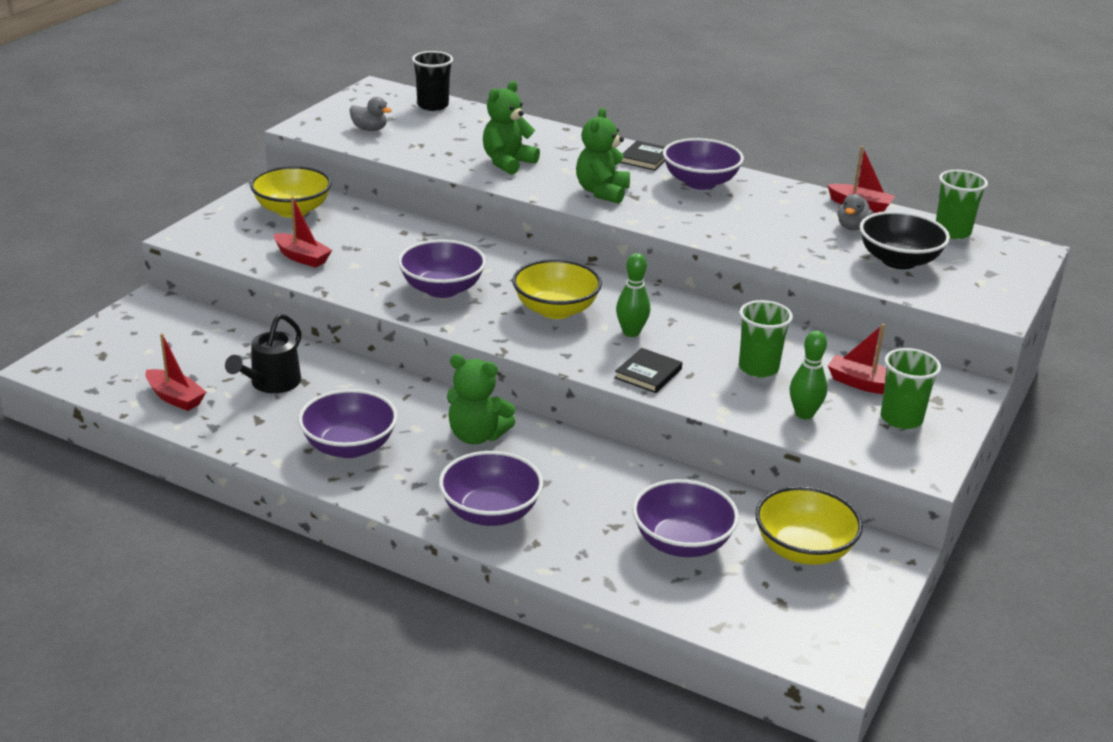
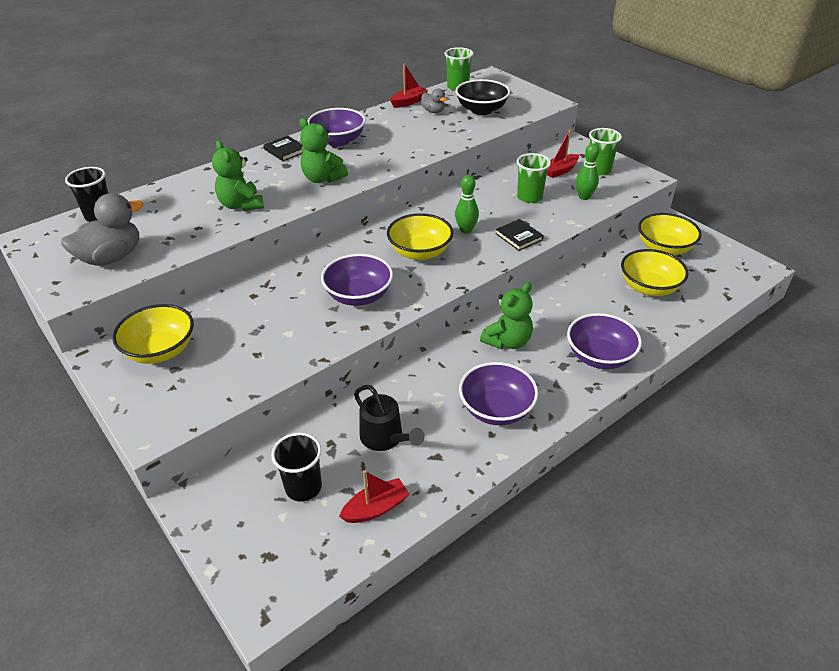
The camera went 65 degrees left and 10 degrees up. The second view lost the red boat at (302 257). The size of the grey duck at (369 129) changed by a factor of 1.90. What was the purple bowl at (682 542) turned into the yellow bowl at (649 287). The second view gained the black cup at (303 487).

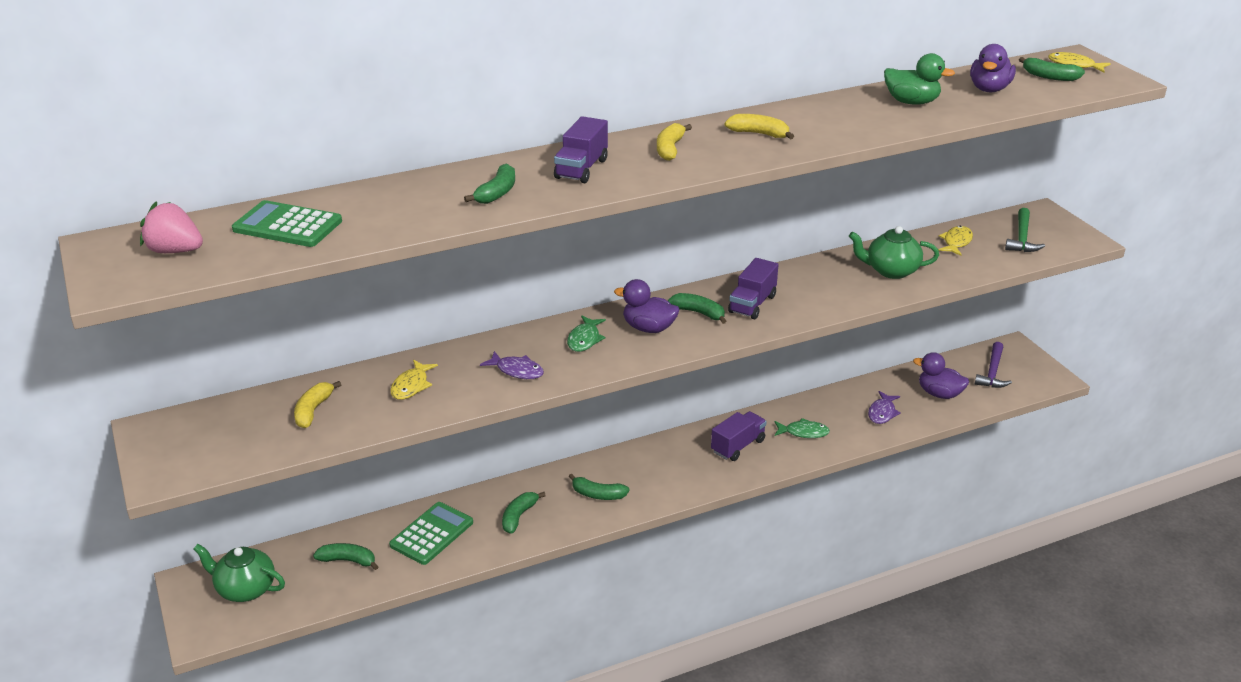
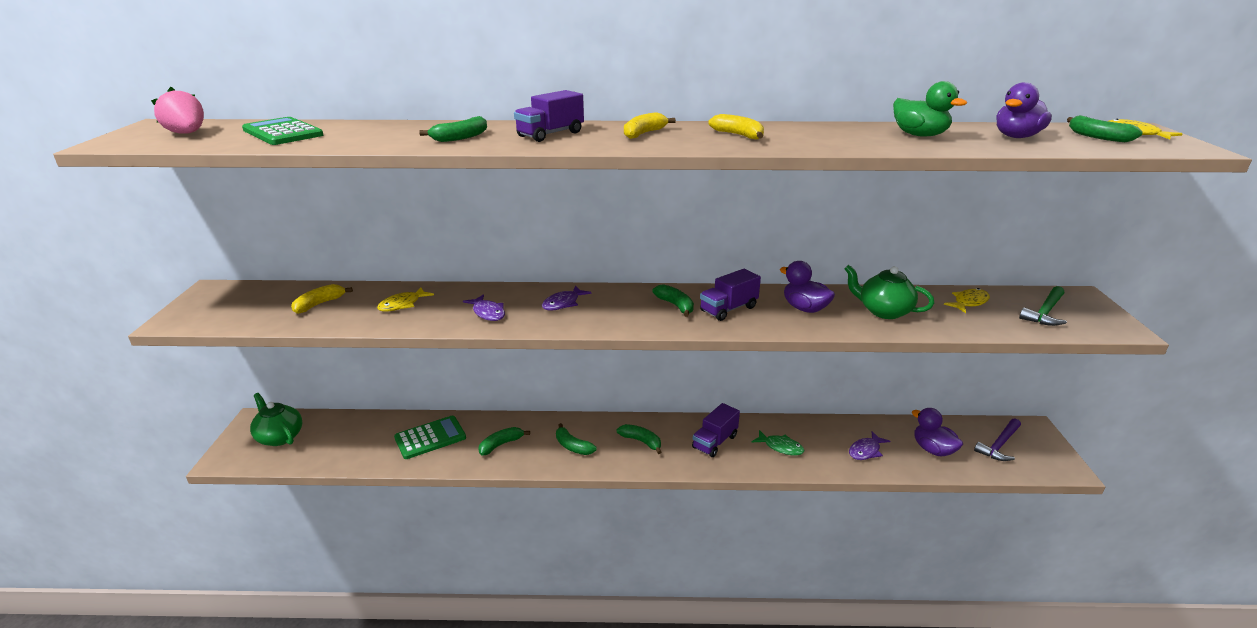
The camera went 25 degrees right and 5 degrees down. The green banana ended up elsewhere, having gone from (348 561) to (641 441). What was the green fish at (584 339) turned into the purple fish at (563 303). The purple duck ended up elsewhere, having gone from (648 328) to (804 308). The purple truck at (738 446) ended up facing another way, 150 degrees clockwise from before.

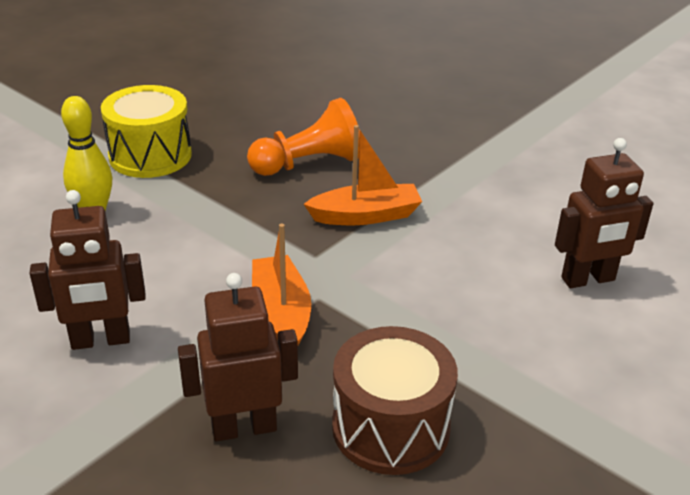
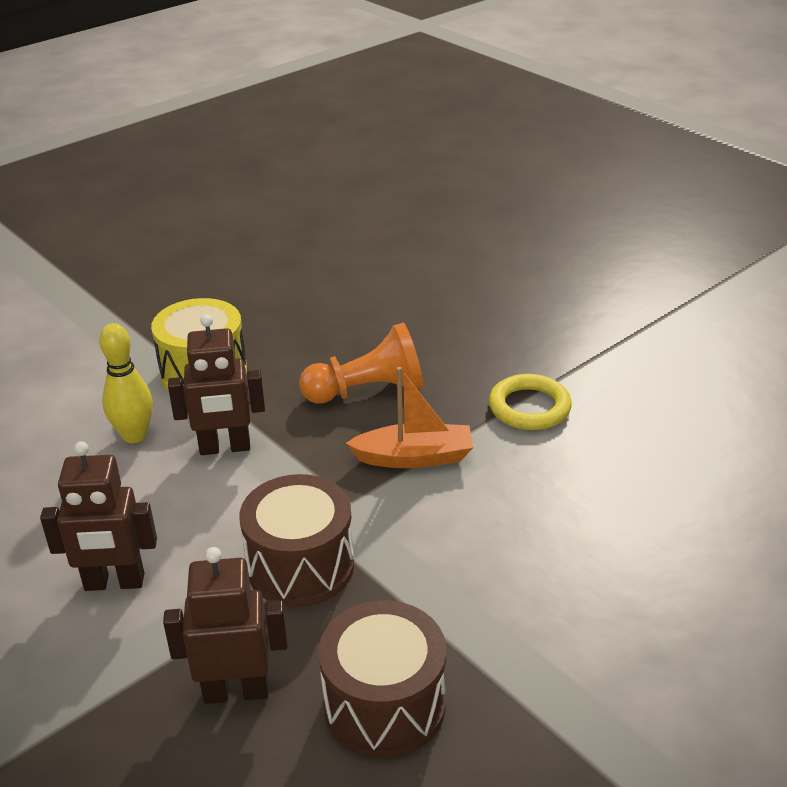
The camera went 10 degrees right and 0 degrees up. Where the orange boat stood at (281 313), the brown drum came to stand at (300 566). The brown robot ended up elsewhere, having gone from (588 279) to (225 448). The second view gained the yellow ring at (529 407).

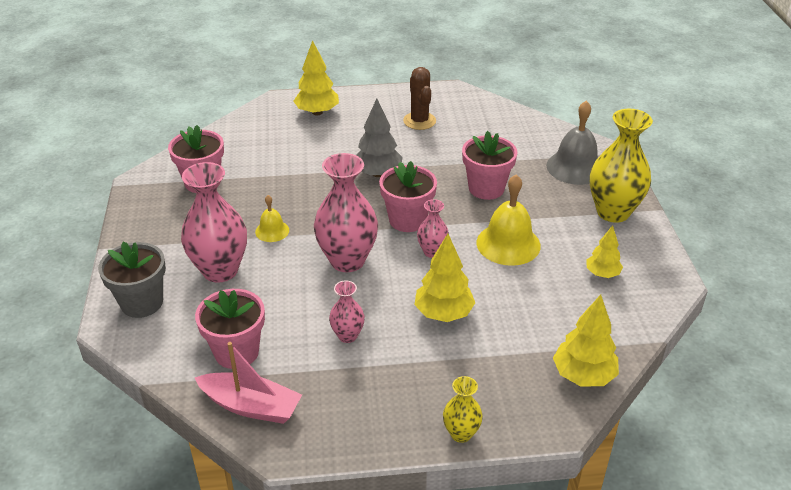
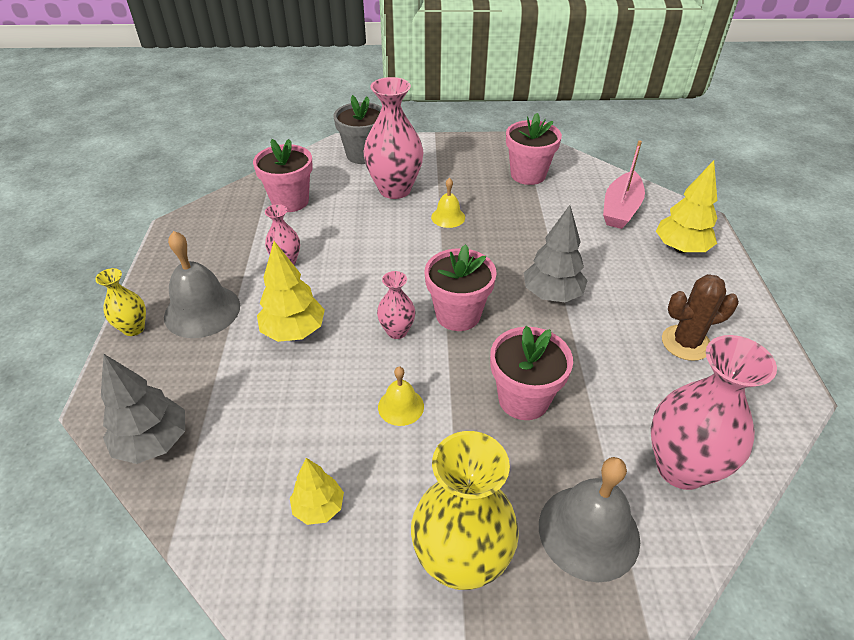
The camera went 95 degrees right and 5 degrees up. The pink boat ended up elsewhere, having gone from (251 406) to (621 209). The pink vase ended up elsewhere, having gone from (347 260) to (681 467). The size of the yellow bell at (508 244) changed by a factor of 0.54. What was the yellow tree at (583 376) turned into the grey tree at (153 443). The second view gained the grey bell at (202 311).

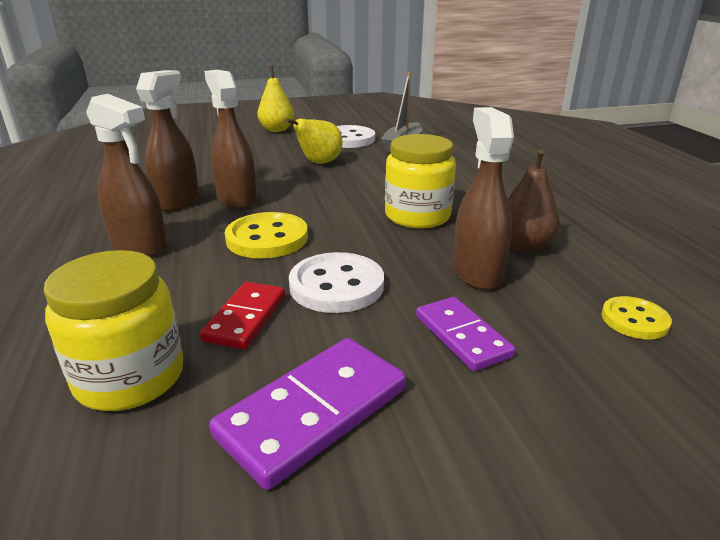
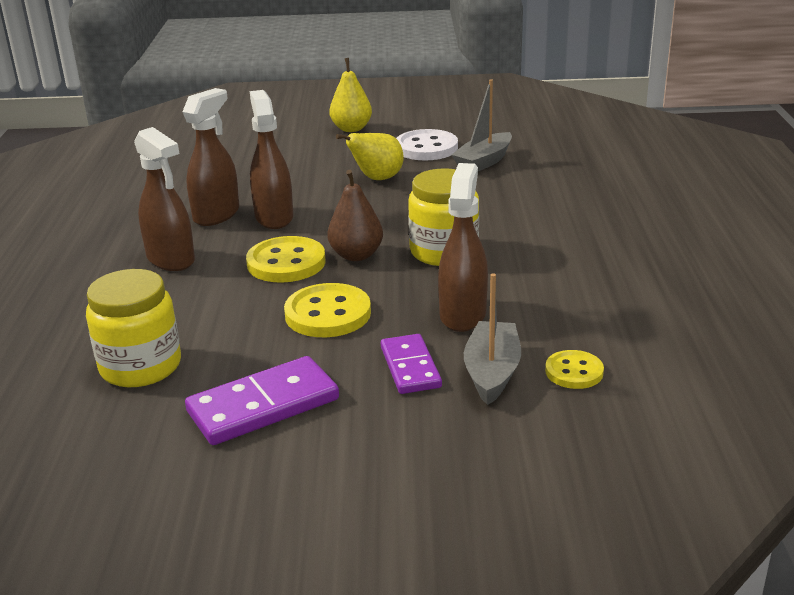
The camera went 15 degrees right and 0 degrees up. The second view lost the red domino at (246 318). What was the white button at (336 285) turned into the yellow button at (328 314). The brown pear ended up elsewhere, having gone from (523 246) to (356 255). The second view gained the grey boat at (492 372).

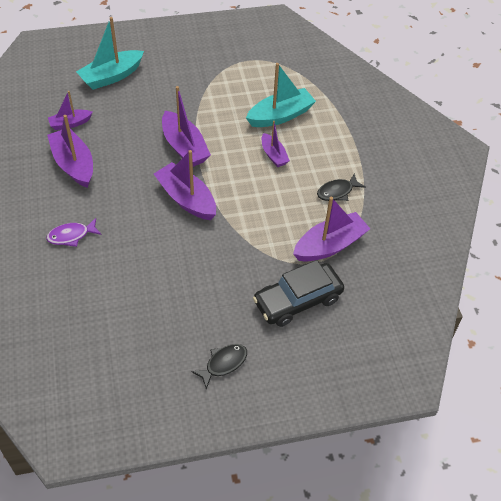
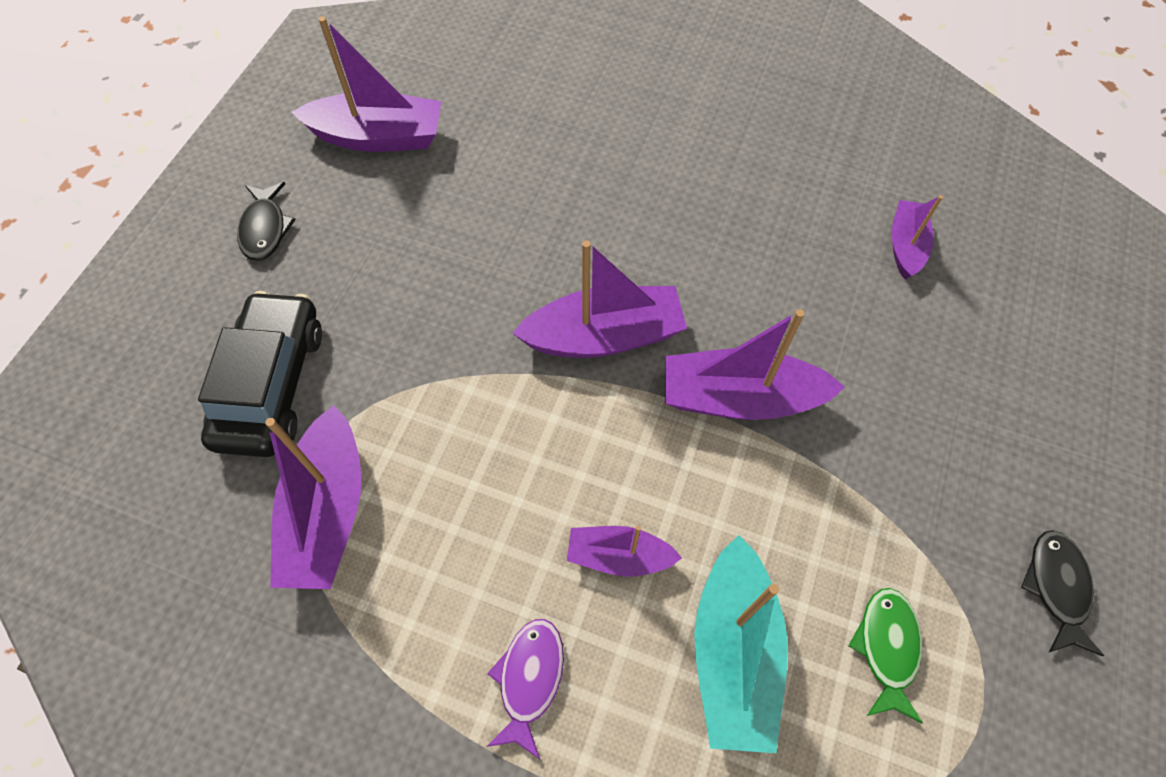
The camera went 125 degrees right and 10 degrees up. The purple fish ended up elsewhere, having gone from (71 236) to (529 679). The purple boat ended up elsewhere, having gone from (74 164) to (378 137). The second view lost the turquoise boat at (111 76). The black fish ended up elsewhere, having gone from (337 192) to (1056 587). The second view gained the green fish at (887 647).

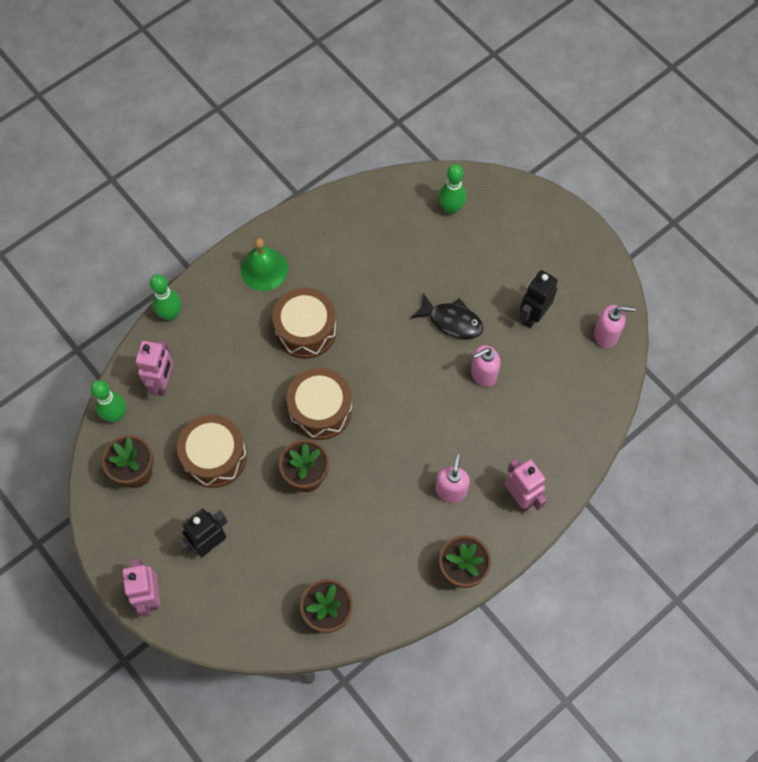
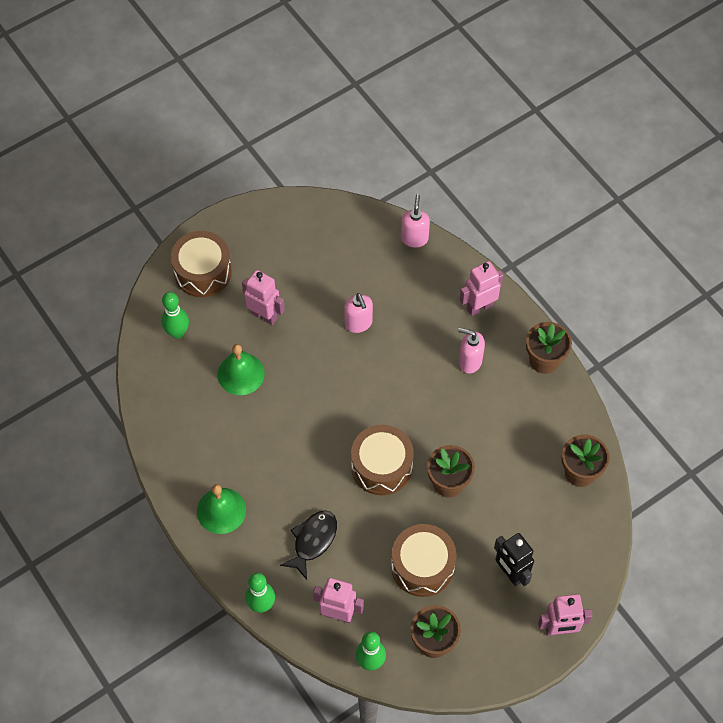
The camera went 85 degrees left and 5 degrees down. The brown drum ended up elsewhere, having gone from (306 330) to (203 272). The black fish ended up elsewhere, having gone from (452 321) to (313 541). The second view lost the black robot at (532 316). The pink soap dispenser ended up elsewhere, having gone from (606 335) to (414 238). The second view gained the green bell at (241 374). The second view gained the pink robot at (264 316).

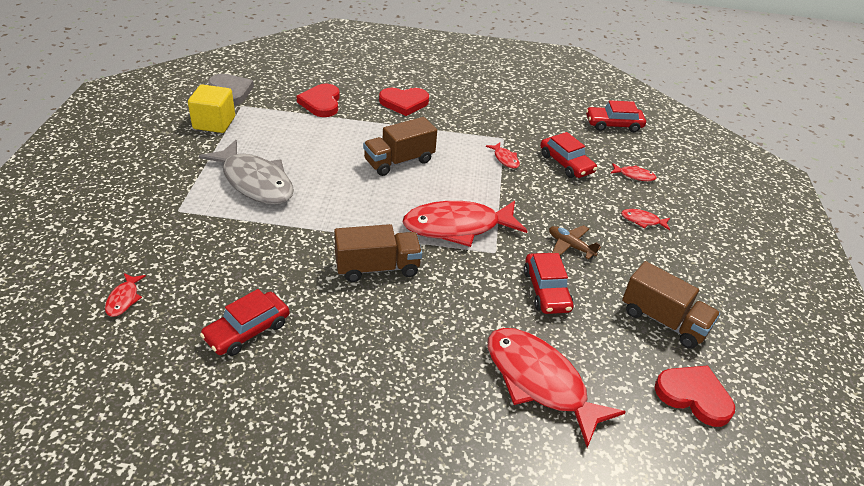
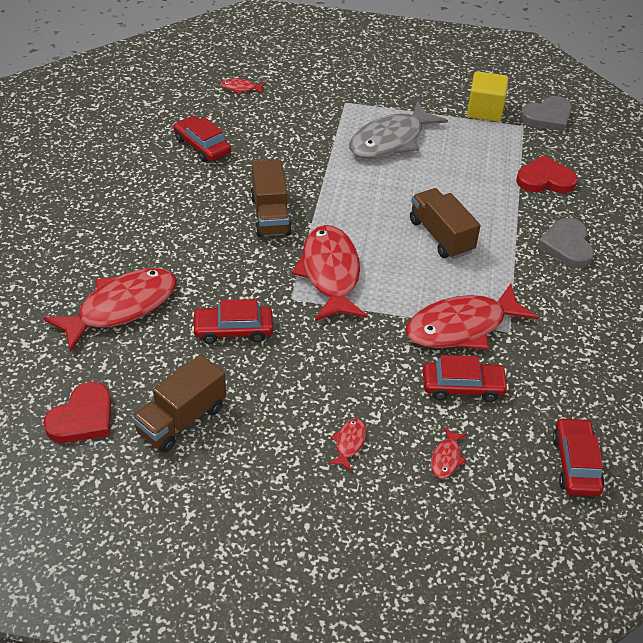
The camera went 95 degrees right and 5 degrees up. What was the red heart at (404 103) turned into the grey heart at (567 246). The size of the red fish at (505 159) changed by a factor of 2.40. The red car at (566 163) ended up facing another way, 150 degrees counterclockwise from before. The second view lost the brown plane at (570 246).

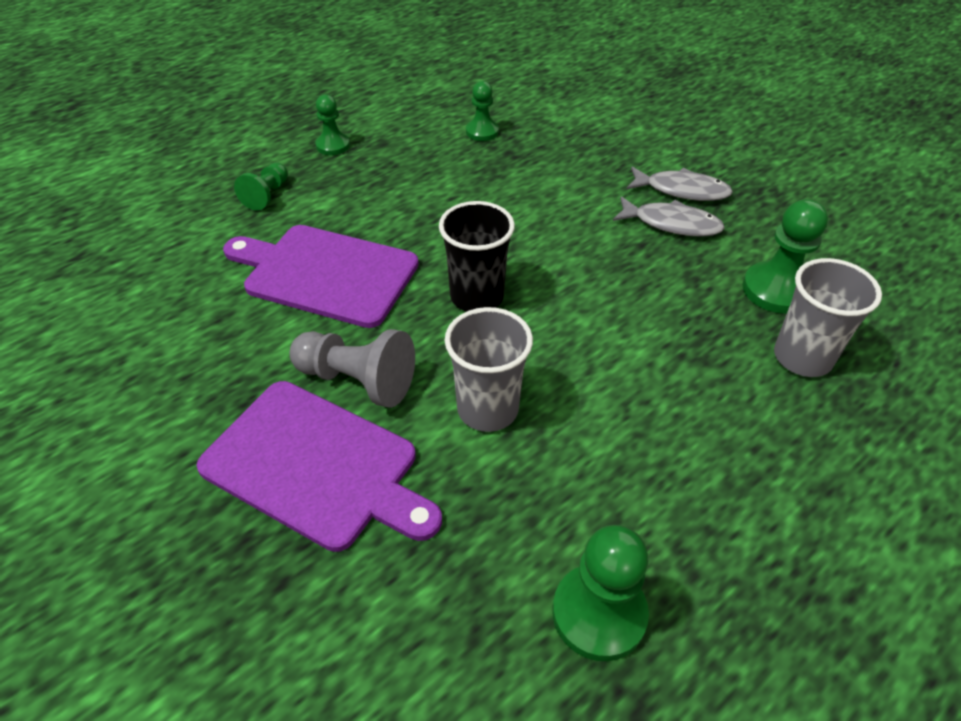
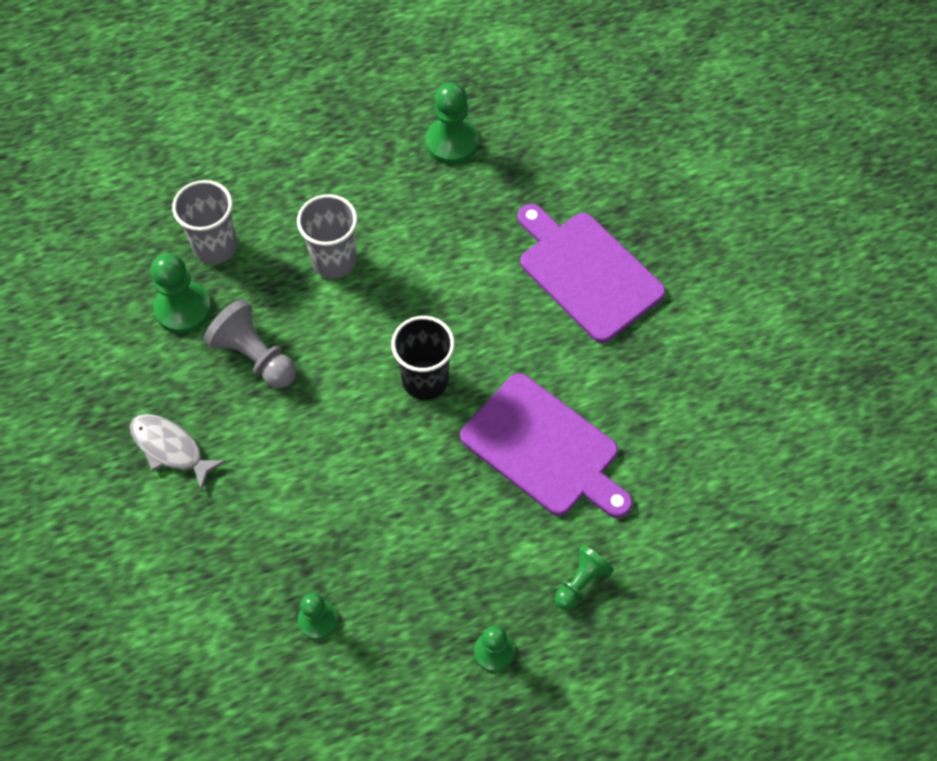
The camera went 160 degrees left and 15 degrees up. The grey pawn ended up elsewhere, having gone from (357 380) to (254 356). The grey cup ended up elsewhere, having gone from (487 409) to (334 261). The second view lost the grey fish at (671 224).

